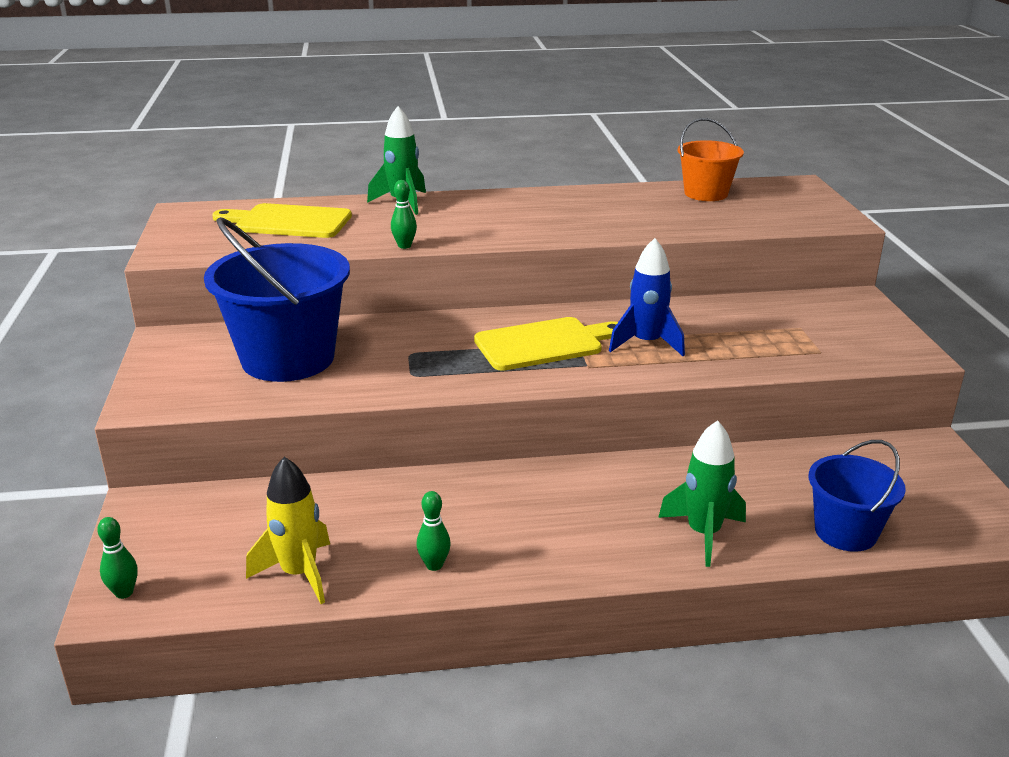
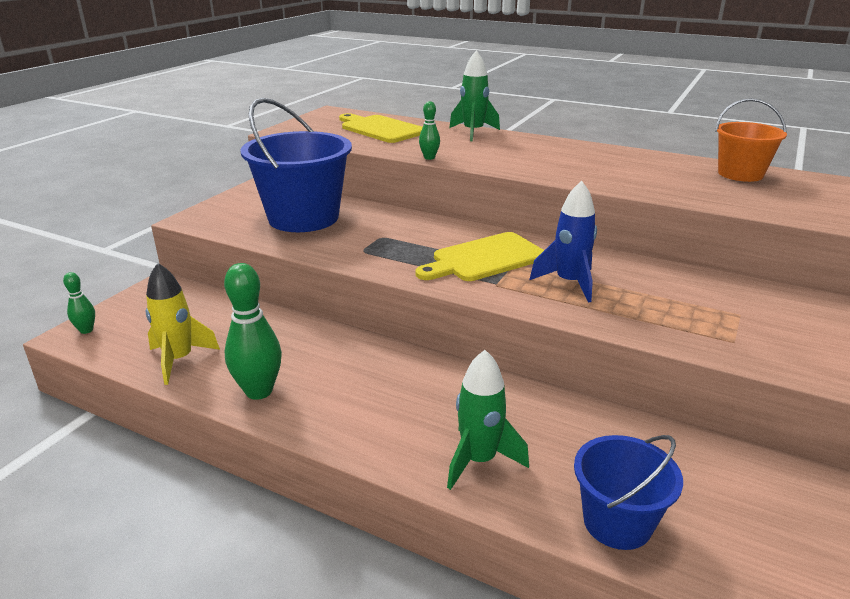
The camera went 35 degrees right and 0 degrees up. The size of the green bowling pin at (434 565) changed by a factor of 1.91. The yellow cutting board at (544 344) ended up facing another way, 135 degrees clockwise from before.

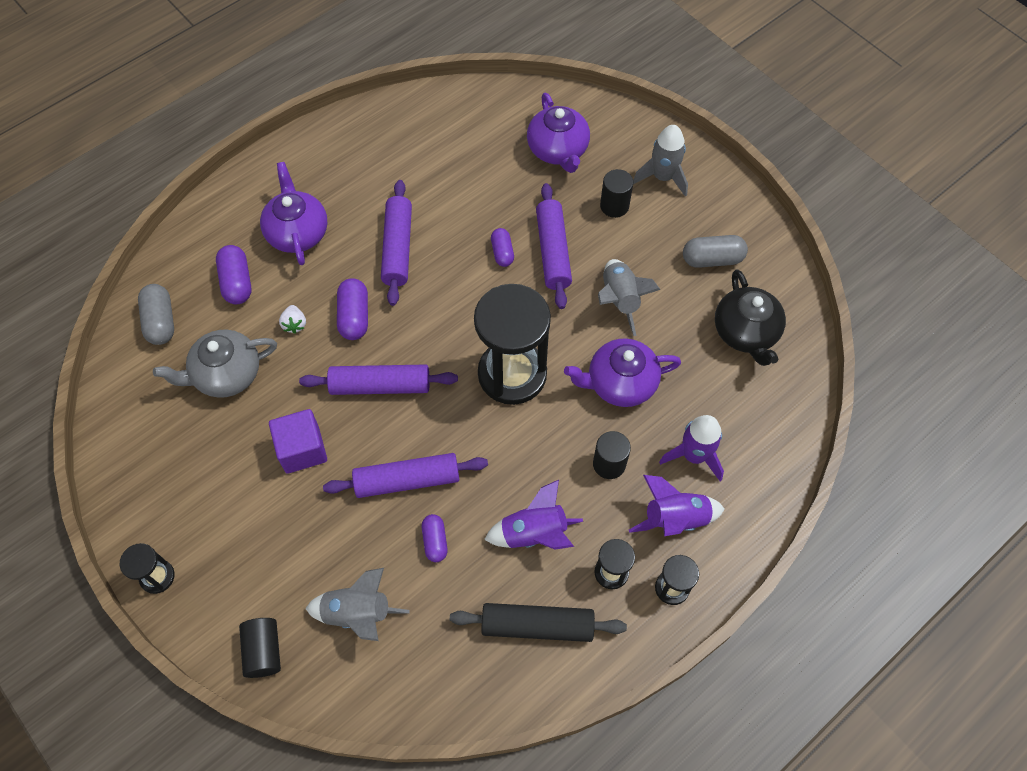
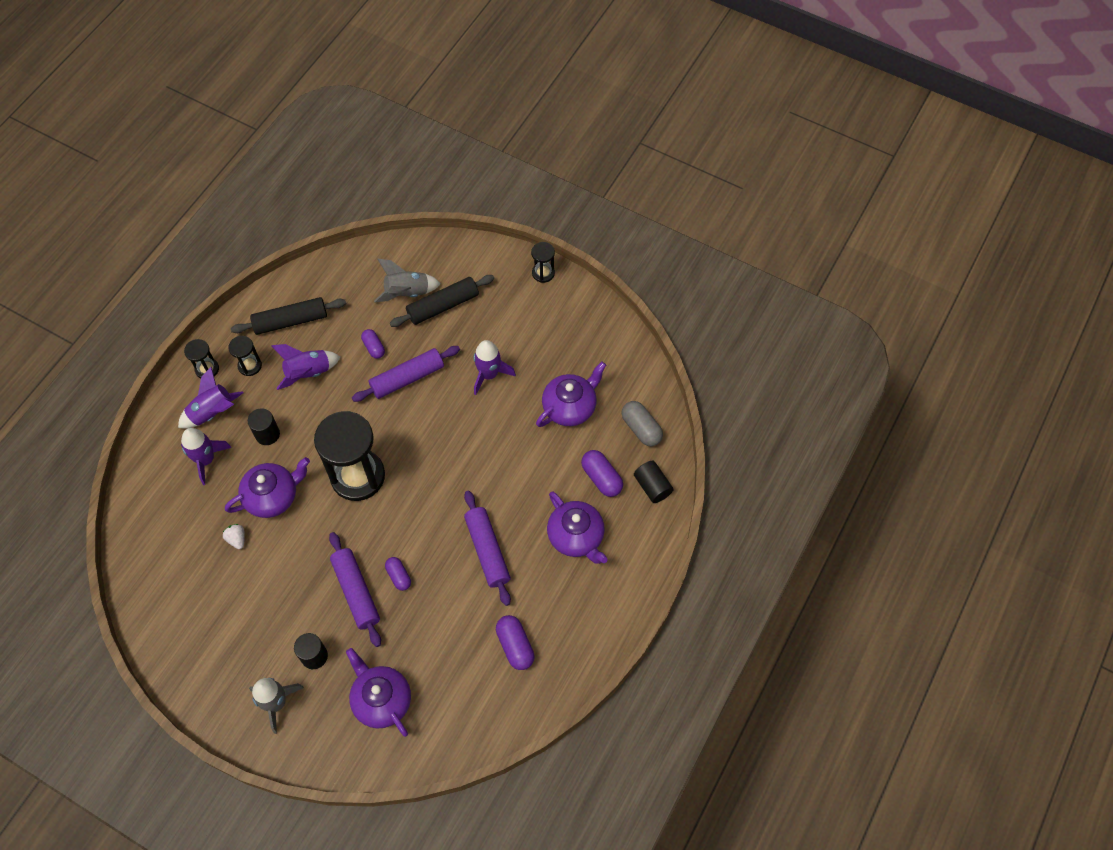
The camera went 160 degrees right and 0 degrees up. What was the grey teapot at (226 374) turned into the purple teapot at (570 407). The black cylinder ended up elsewhere, having gone from (264 651) to (652 486). Where the purple cube stood at (302 449), the purple rocket came to stand at (489 374). The white strawberry ended up elsewhere, having gone from (294 324) to (237 539). The second view lost the purple rolling pin at (380 386). The purple capsule ended up elsewhere, having gone from (354 316) to (515 646). The second view lost the grey rocket at (620 300). The second view lost the grey capsule at (712 259). The second view lost the black teapot at (746 332). The second view gained the black rolling pin at (443 306).

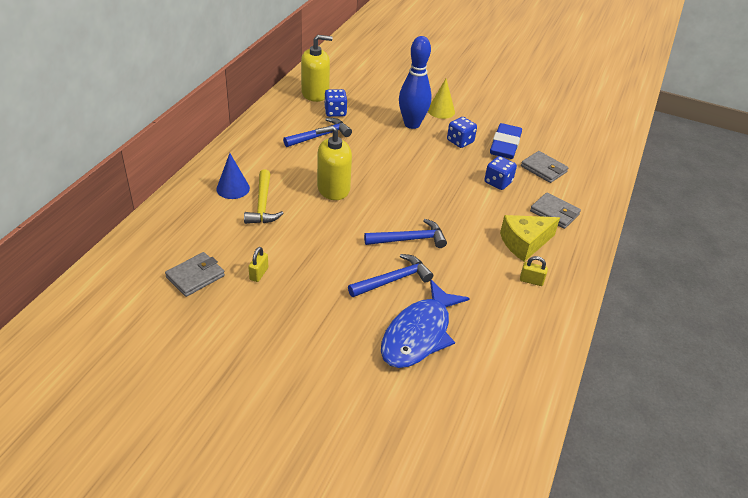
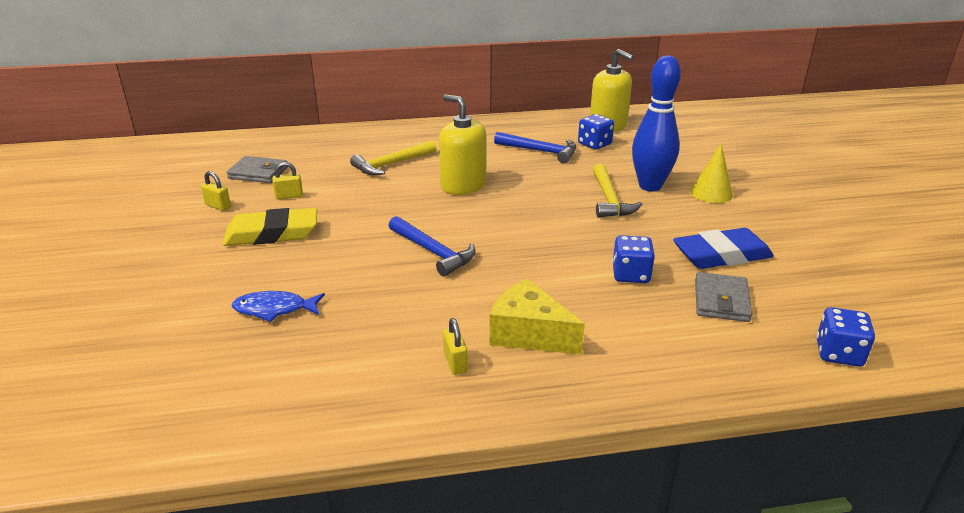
The camera went 60 degrees right and 10 degrees down. The second view lost the blue cone at (233 188). The second view lost the blue hammer at (393 280). The size of the blue fish at (419 334) changed by a factor of 0.55. The blue dice ended up elsewhere, having gone from (460 141) to (838 353). The second view lost the grey wallet at (554 213). The second view gained the yellow padlock at (218 206). The second view gained the yellow eraser at (272 234). The second view gained the yellow hammer at (609 199).

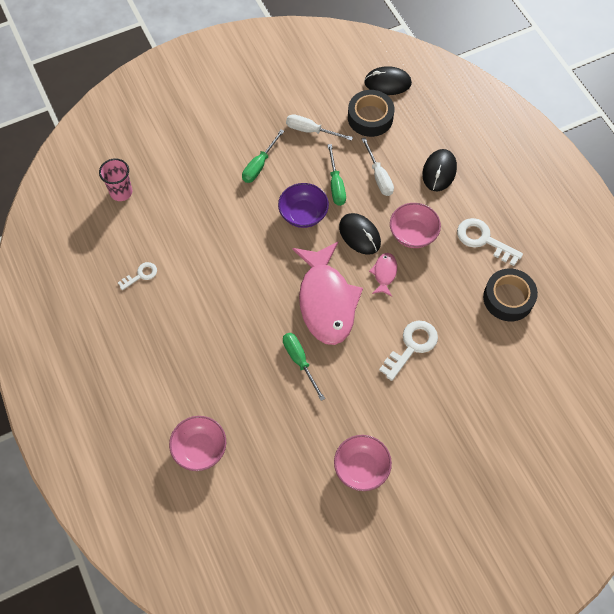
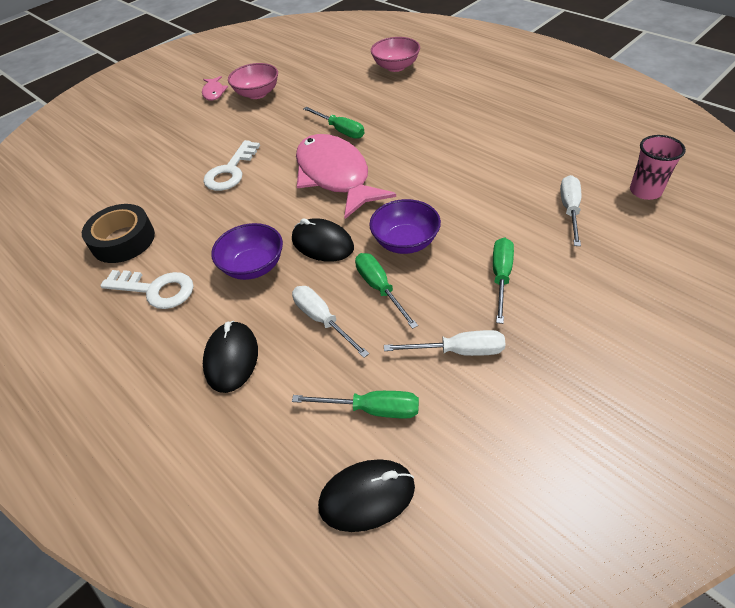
The camera went 165 degrees right and 15 degrees down. The second view lost the white key at (141 275). Where the black tape stood at (370 117), the green screwdriver came to stand at (372 409). The pink fish ended up elsewhere, having gone from (384 273) to (214 92). What was the pink bowl at (413 234) turned into the purple bowl at (253 266). The second view gained the white screwdriver at (570 210).

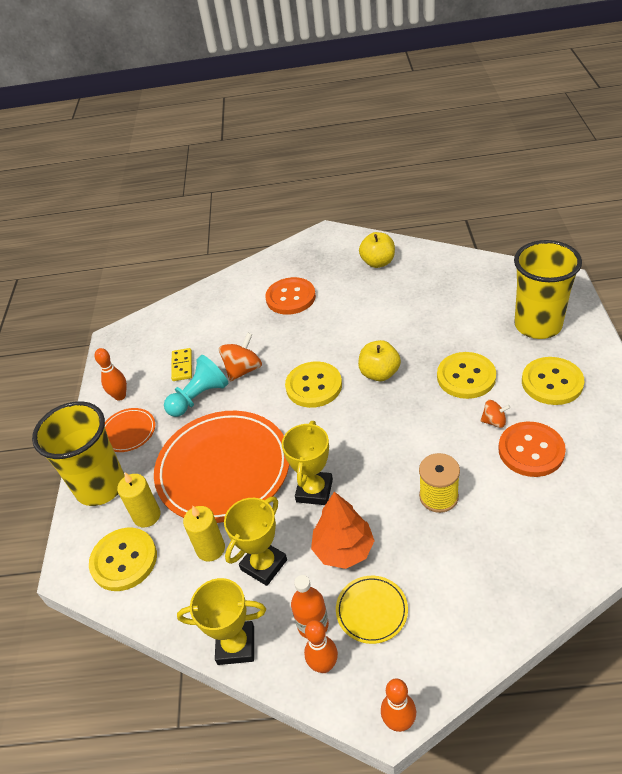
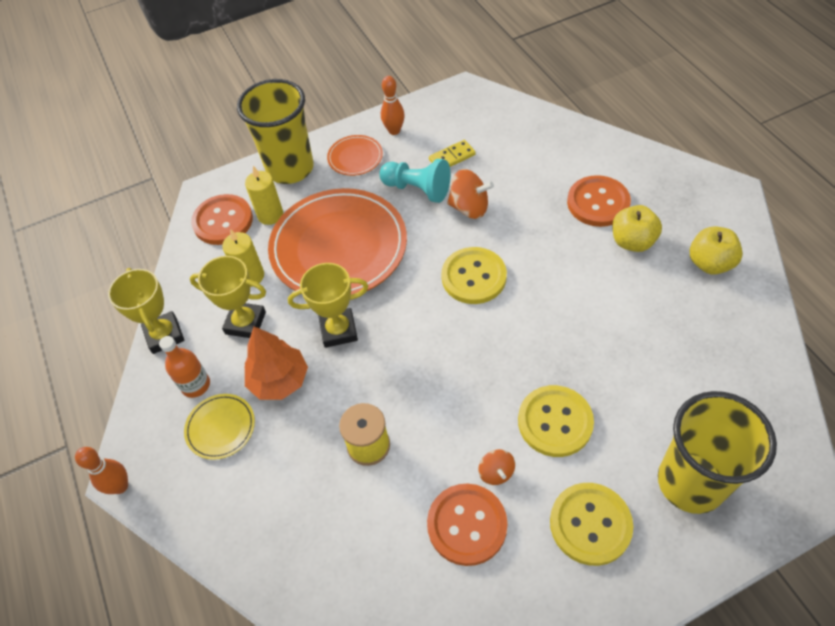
The camera went 65 degrees right and 10 degrees up. What was the yellow button at (124 560) turned into the orange button at (223 221). The second view lost the orange bowling pin at (324 665). The yellow apple ended up elsewhere, having gone from (379 373) to (632 241).

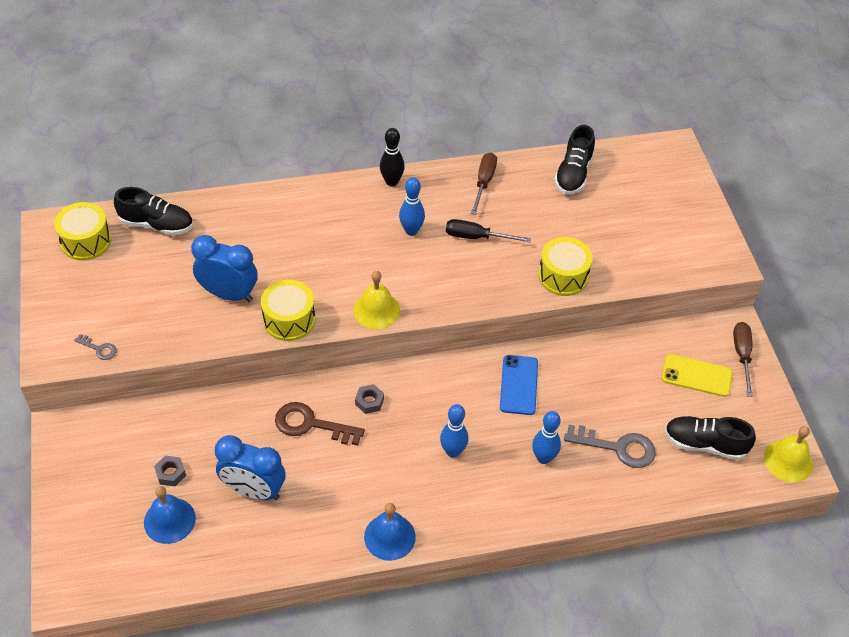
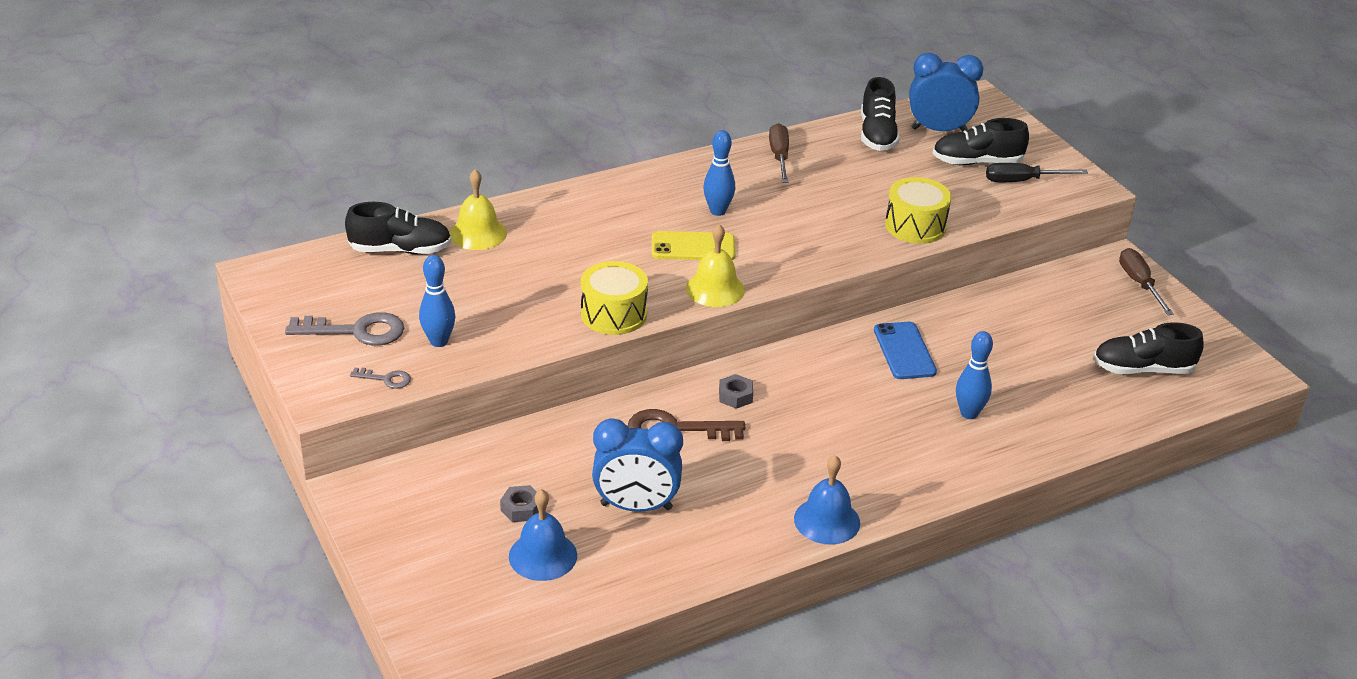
The camera went 15 degrees left and 15 degrees down. The second view lost the yellow drum at (86 241). The blue clock ended up elsewhere, having gone from (229 294) to (939 130). The second view lost the black bowling pin at (391 182). The blue bowling pin ended up elsewhere, having gone from (453 451) to (439 341). The black screwdriver ended up elsewhere, having gone from (476 237) to (1022 181). The grey key ended up elsewhere, having gone from (618 447) to (356 331). The yellow phone ended up elsewhere, having gone from (696 376) to (693 247). The yellow bell ended up elsewhere, having gone from (788 461) to (478 233). The second view gained the black shoe at (977 162).

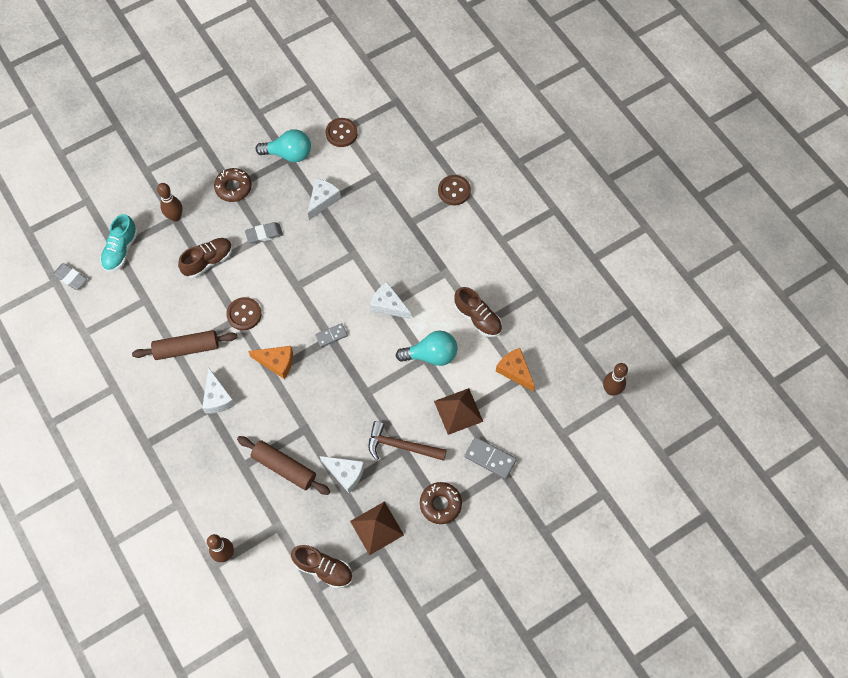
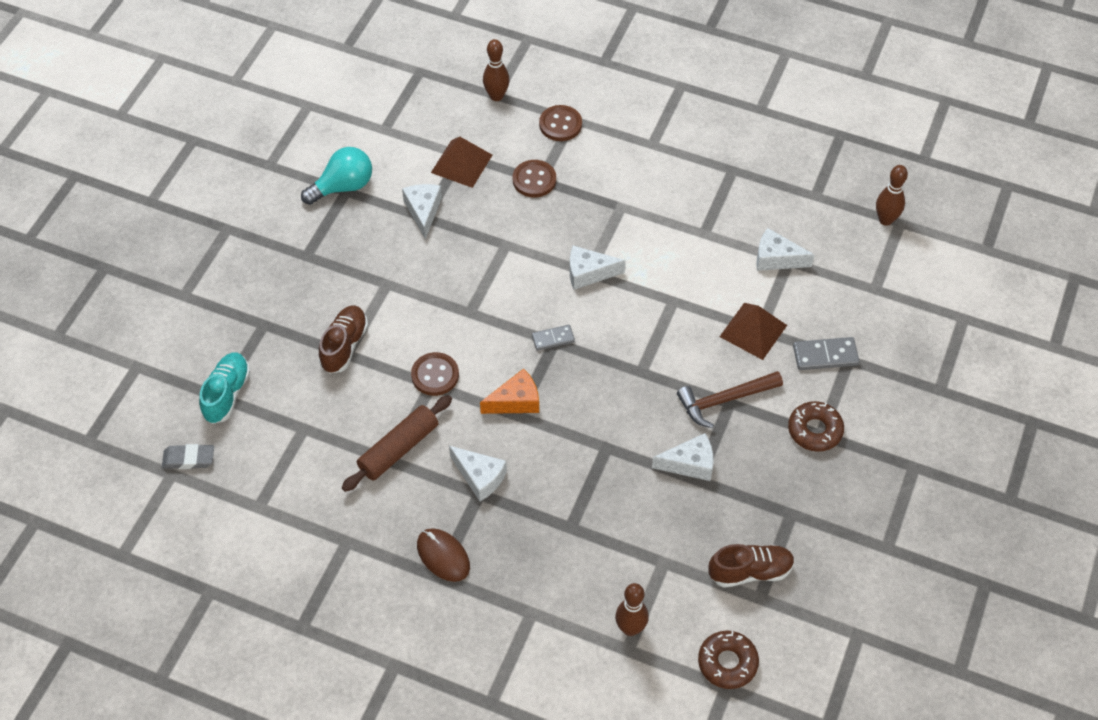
The camera went 35 degrees left and 10 degrees down. The turquoise shoe at (121 250) ended up facing another way, 150 degrees counterclockwise from before. The brown bowling pin ended up elsewhere, having gone from (175 217) to (496 96). The brown donut ended up elsewhere, having gone from (233 188) to (727 663). The second view lost the brown rolling pin at (284 468). The second view lost the grey eraser at (264 234). The grey domino at (331 335) ended up facing another way, 45 degrees clockwise from before. The brown button ended up elsewhere, having gone from (341 133) to (534 180). The brown pyramid ended up elsewhere, having gone from (377 528) to (461 163). The second view lost the turquoise light bulb at (431 355). The second view lost the brown shoe at (477 318). What was the orange cheese at (515 371) turned into the white cheese at (776 258). The second view gained the brown mouse at (443 556).

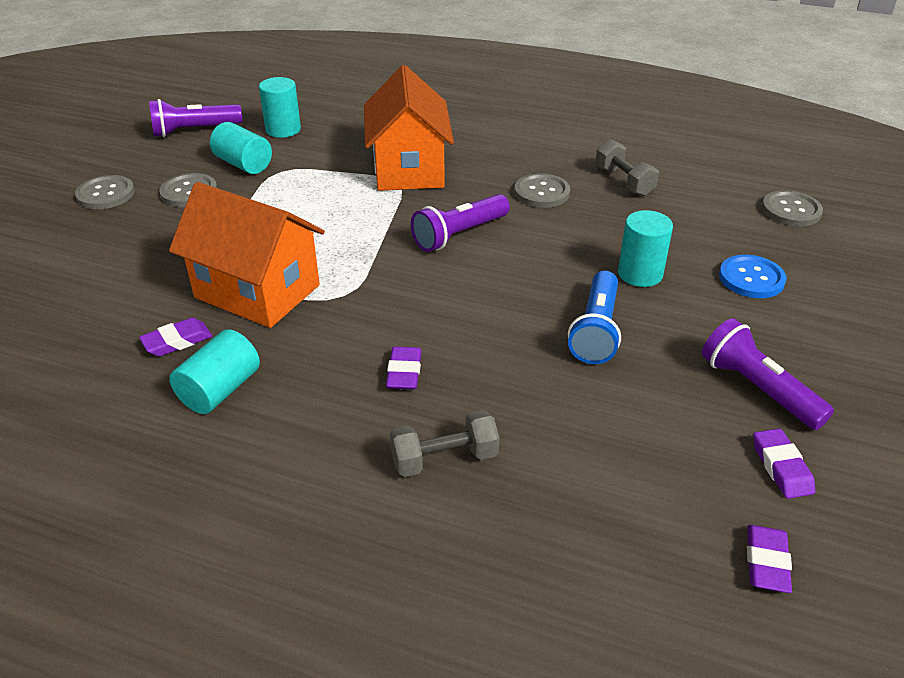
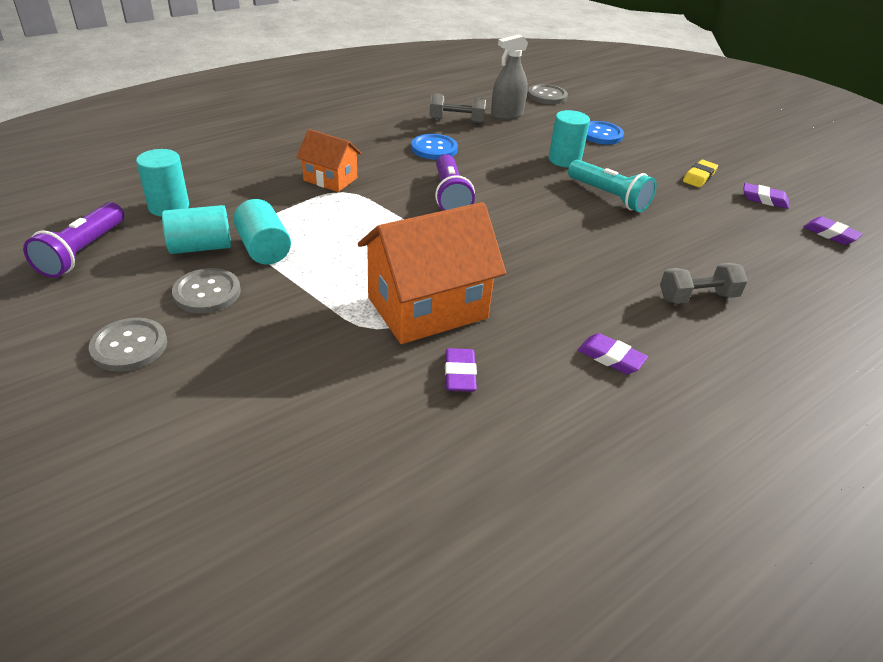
The camera went 60 degrees left and 0 degrees up. The turquoise cylinder ended up elsewhere, having gone from (220 390) to (263 249). The size of the orange house at (409 169) changed by a factor of 0.55. The purple eraser ended up elsewhere, having gone from (404 372) to (610 358). The grey dumbbell at (444 459) ended up facing another way, 60 degrees clockwise from before. What was the grey button at (541 192) turned into the blue button at (434 148). What was the blue flashlight at (596 330) turned into the turquoise flashlight at (609 196). Where the purple flashlight stood at (758 389), the yellow eraser came to stand at (699 177). The second view gained the grey spray bottle at (507 115).

